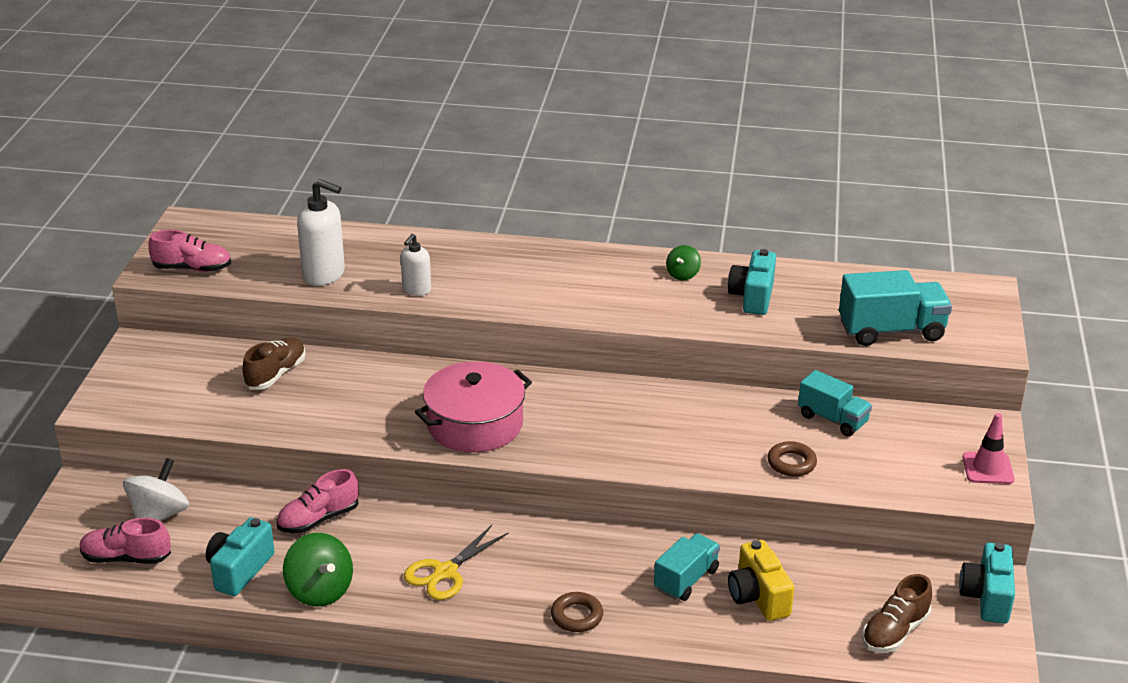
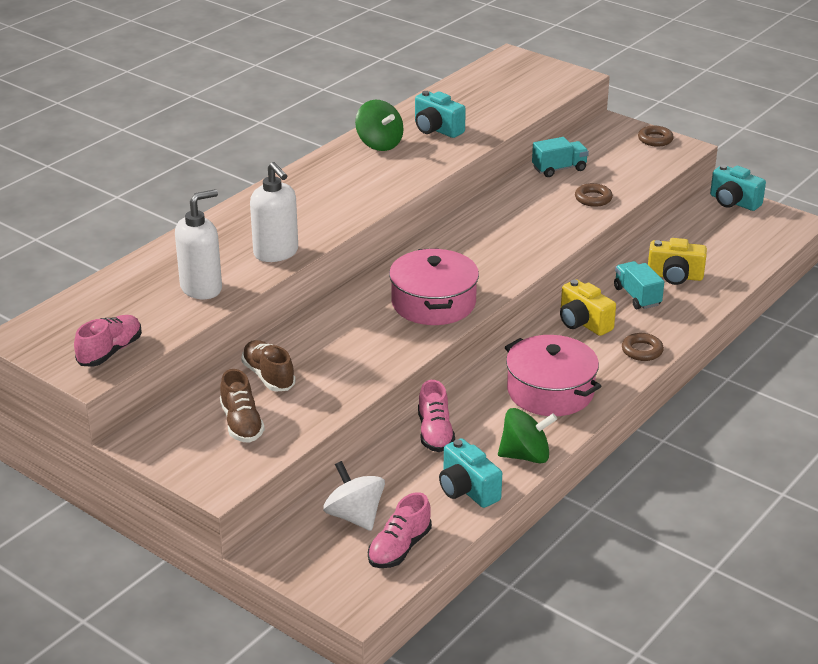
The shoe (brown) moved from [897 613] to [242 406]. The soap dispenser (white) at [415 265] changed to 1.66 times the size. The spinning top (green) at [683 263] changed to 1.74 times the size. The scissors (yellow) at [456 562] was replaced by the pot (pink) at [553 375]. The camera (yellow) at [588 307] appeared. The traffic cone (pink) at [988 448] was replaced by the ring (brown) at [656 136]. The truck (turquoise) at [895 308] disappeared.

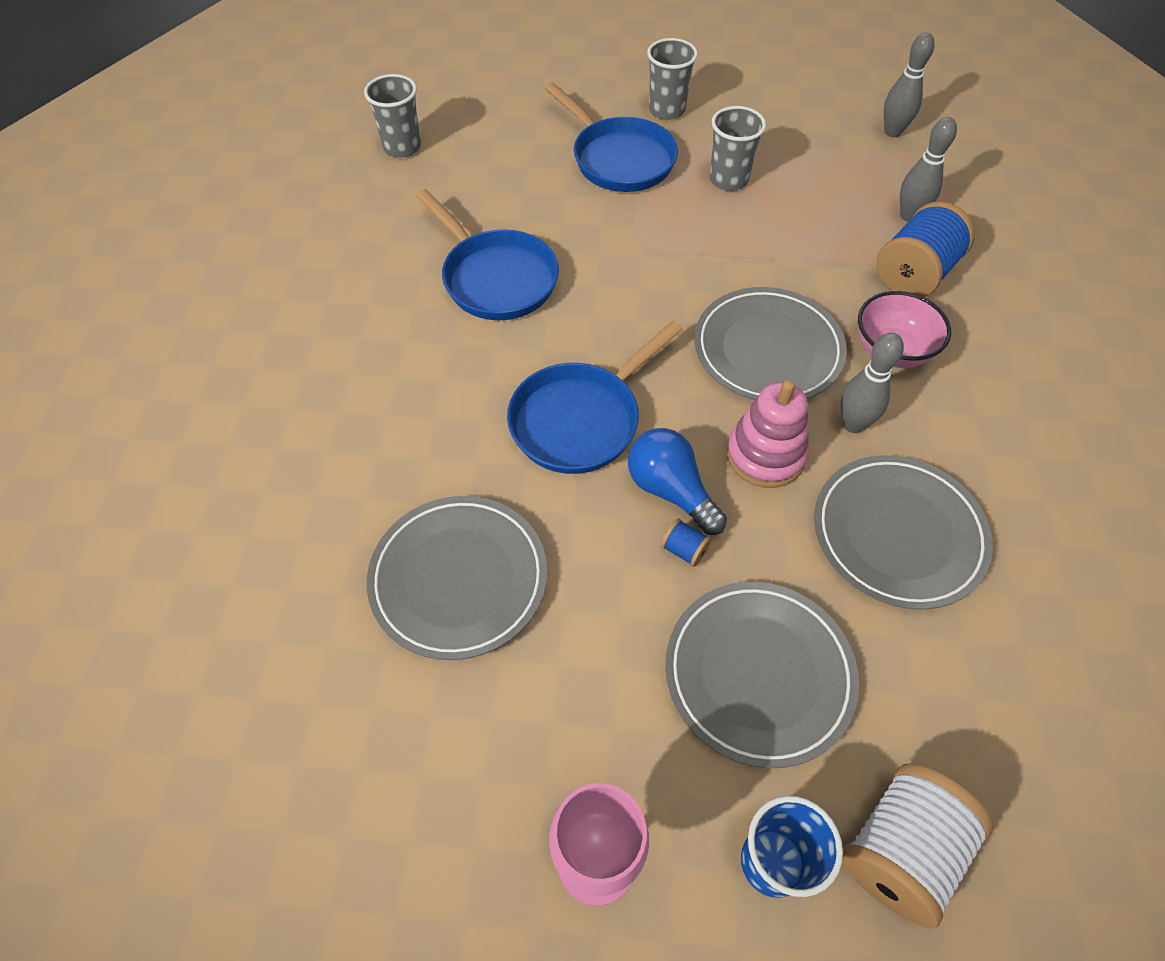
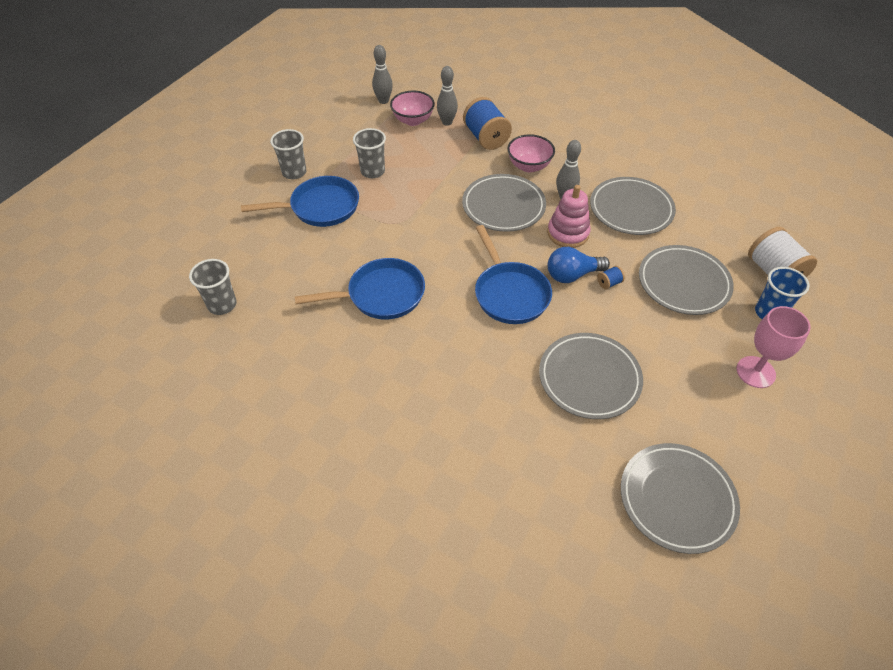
The bowl (pink) at [412 108] appeared. The plate (grey) at [680 498] appeared.

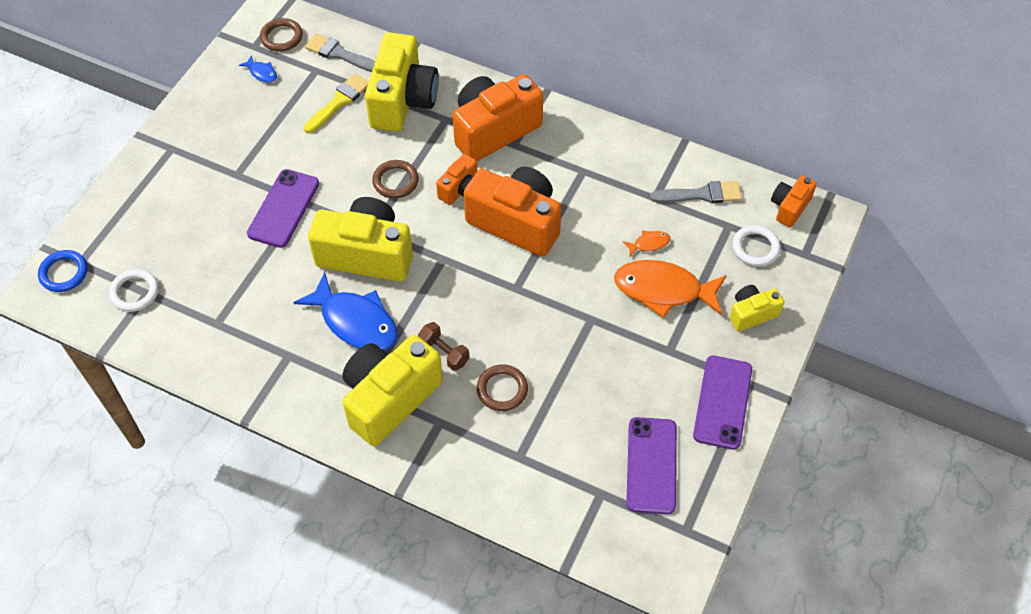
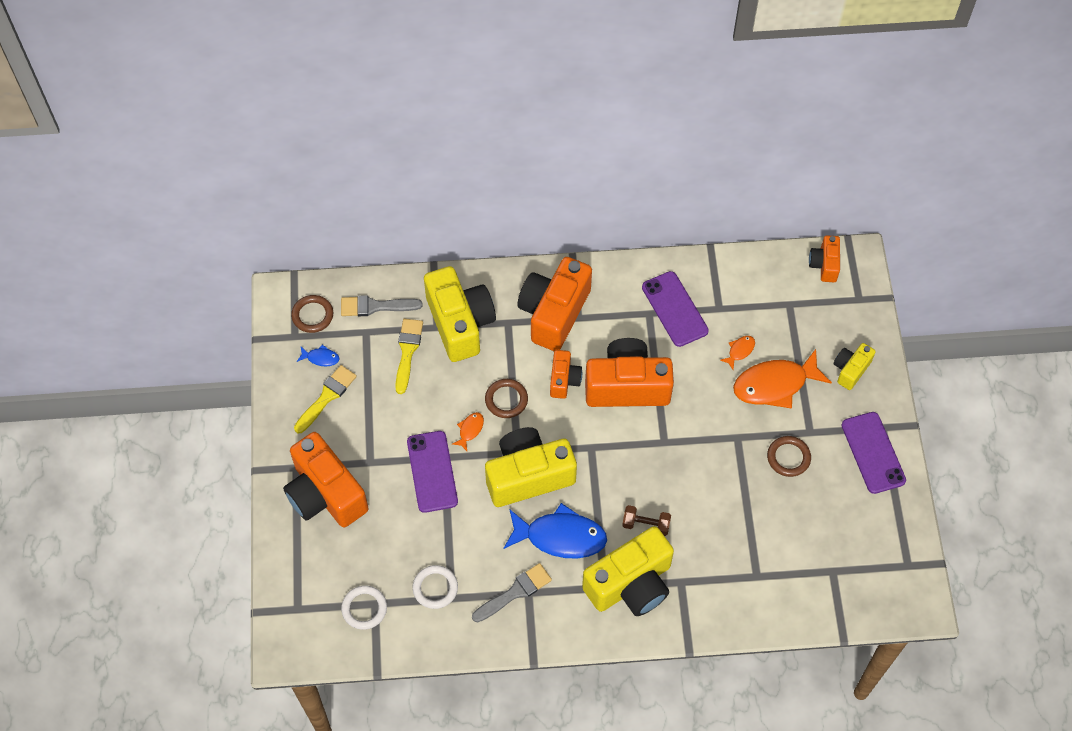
The camera (orange) at [326 479] appeared. The brush (yellow) at [325 399] appeared. The ring (white) moved from [756 245] to [435 587]. The fish (orange) at [468 431] appeared. The brush (grey) moved from [696 192] to [512 593]. The camera (yellow) at [392 390] turned 135 degrees counterclockwise. The phone (purple) moved from [651 465] to [675 309]. The ring (brown) moved from [502 388] to [789 456]. The ring (blue) at [63 271] disappeared.

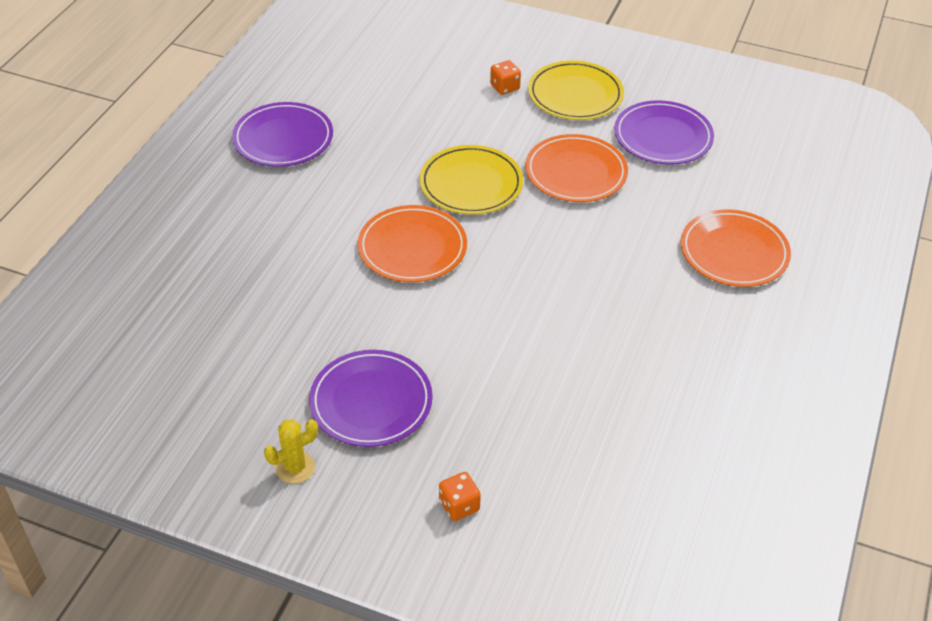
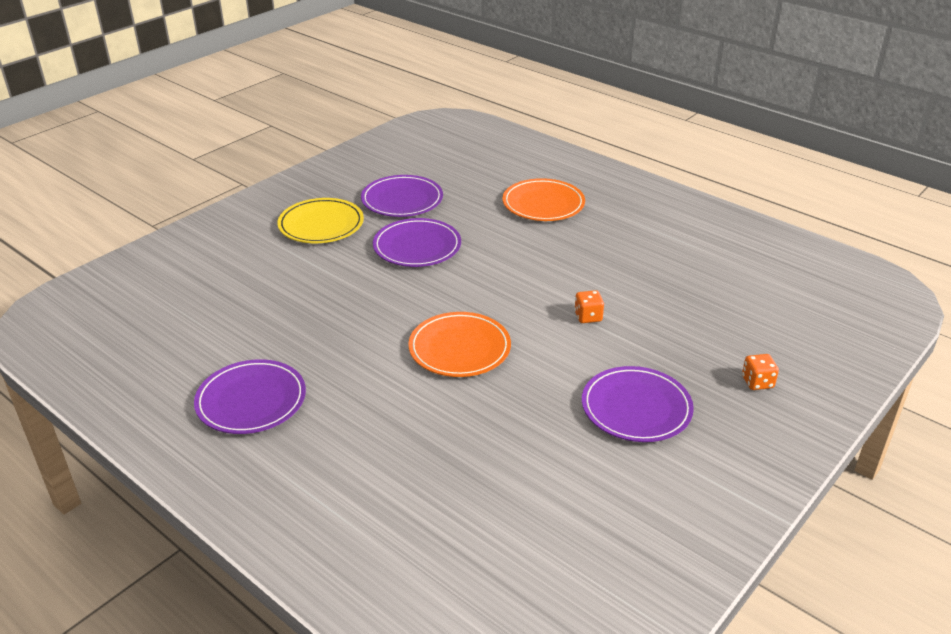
The plate (orange) at [576 168] became the plate (purple) at [417 242]. The dice (orange) moved from [505 77] to [589 306]. The cactus (yellow) at [291 451] disappeared. The plate (yellow) at [471 179] disappeared.

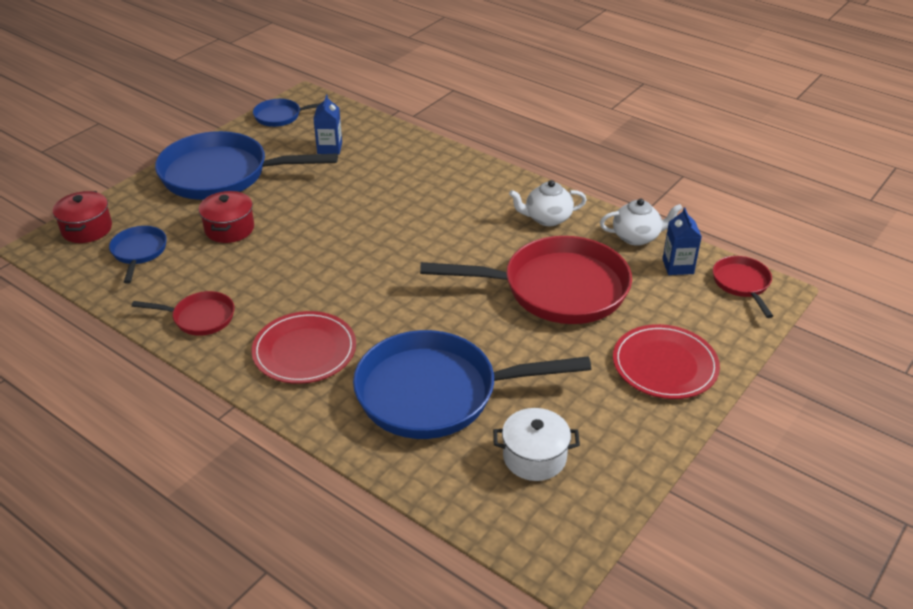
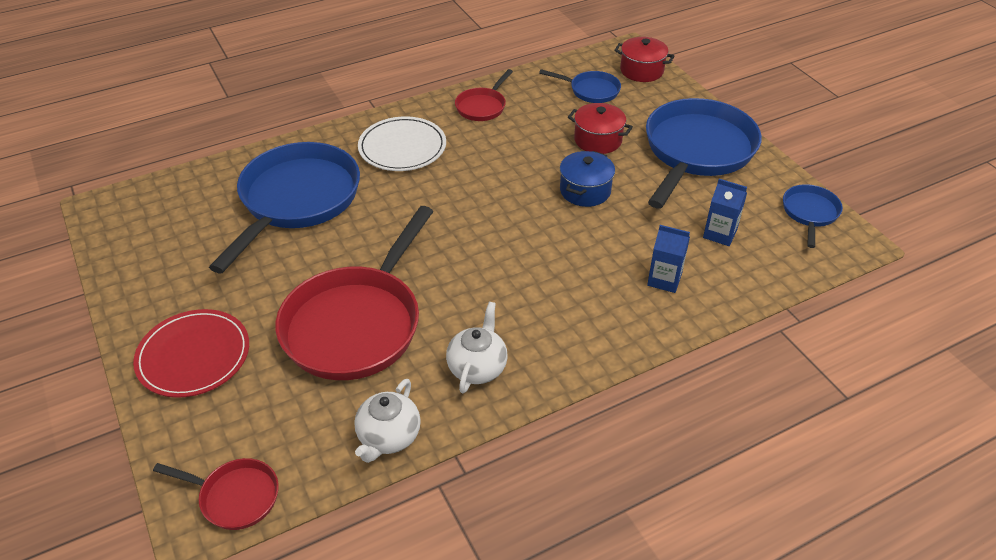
The plate (red) at [303 347] became the plate (white) at [402 143]. The pot (blue) at [587 179] appeared. The carton (blue) moved from [682 241] to [668 259]. The pot (white) at [536 444] disappeared.

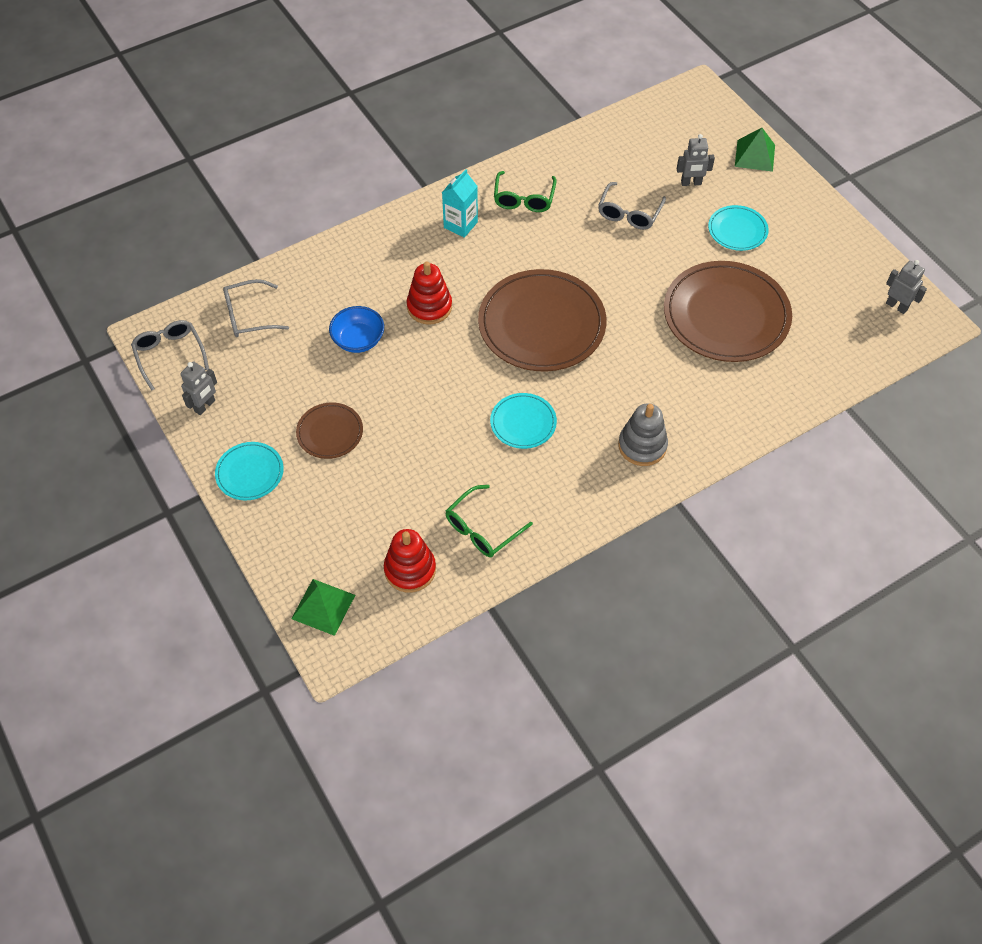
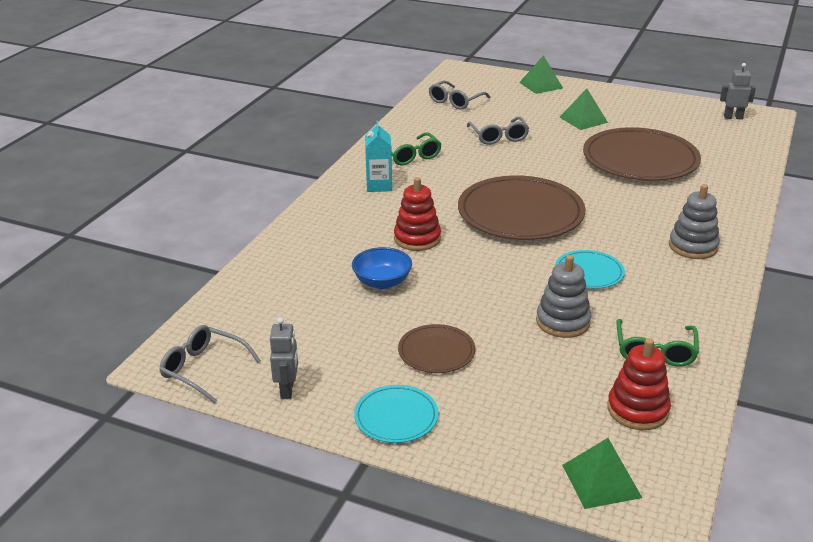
The glasses (grey) moved from [256 308] to [459 94]. The stacking toy (grey) at [563 296] appeared. The plate (turquoise) at [738 228] was replaced by the pyramid (green) at [583 109]. The robot (grey) at [696 160] disappeared.

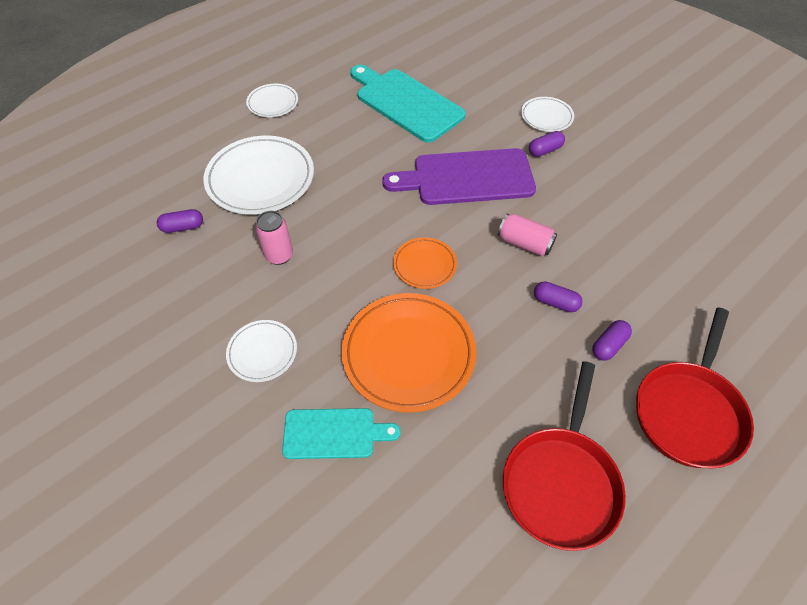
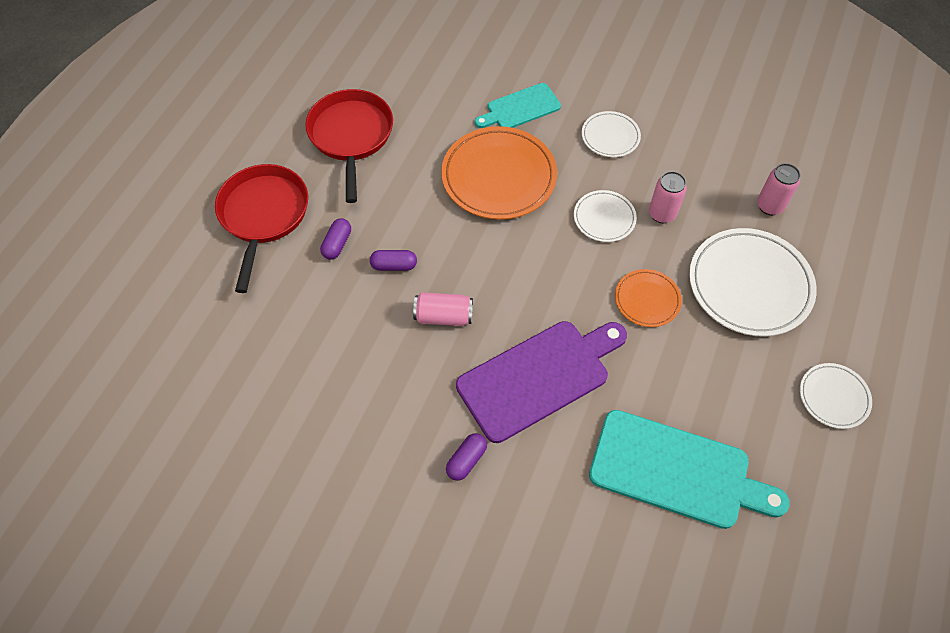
The plate (white) moved from [547 114] to [605 216]. The plate (orange) moved from [425 263] to [648 298]. The capsule (purple) at [180 221] was replaced by the can (pink) at [778 189].

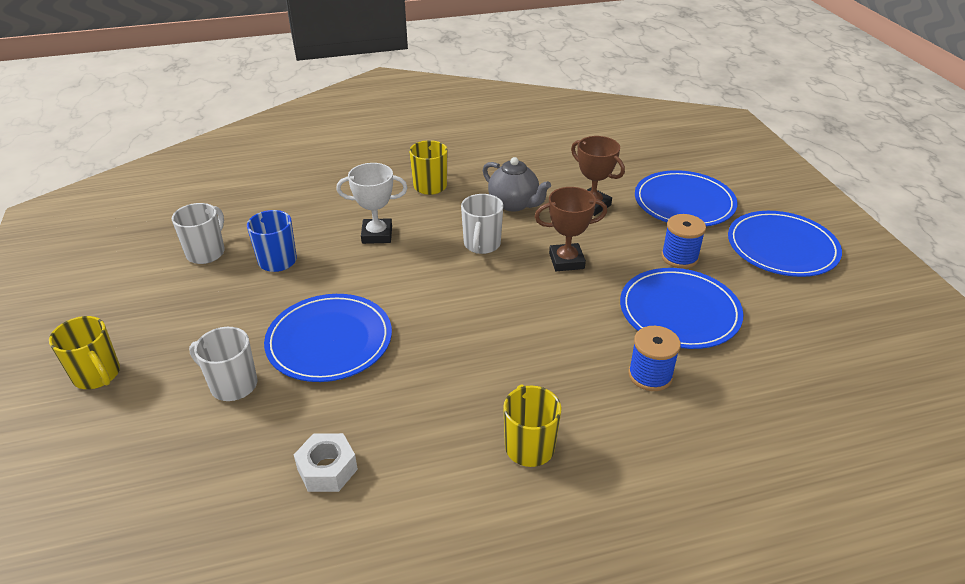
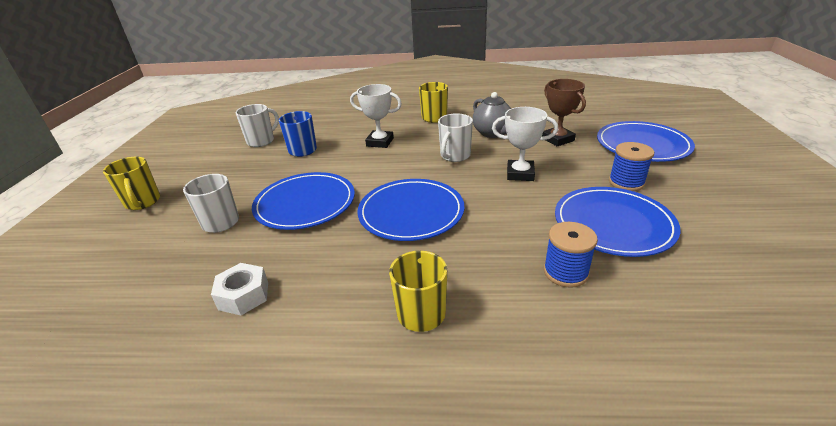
The plate (blue) moved from [785 244] to [411 210]. The trophy (brown) at [571 229] became the trophy (white) at [525 144].

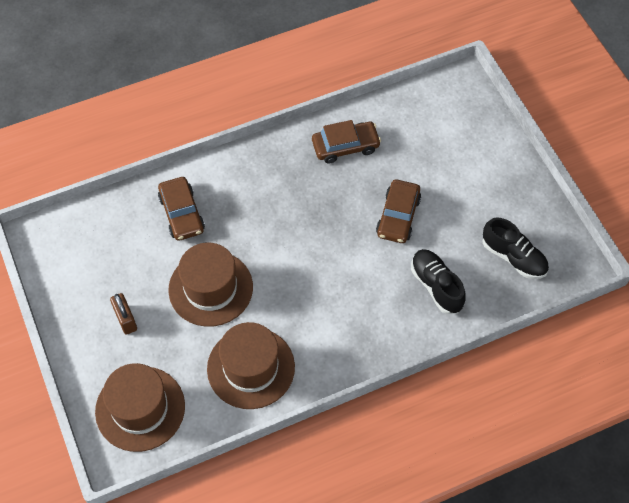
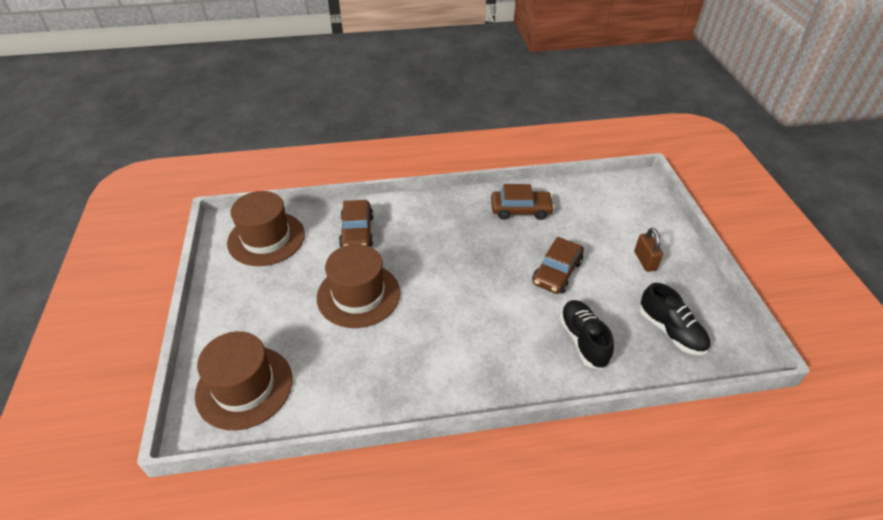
The hat (brown) moved from [251 365] to [266 228]. The padlock (brown) moved from [123 314] to [648 250].

